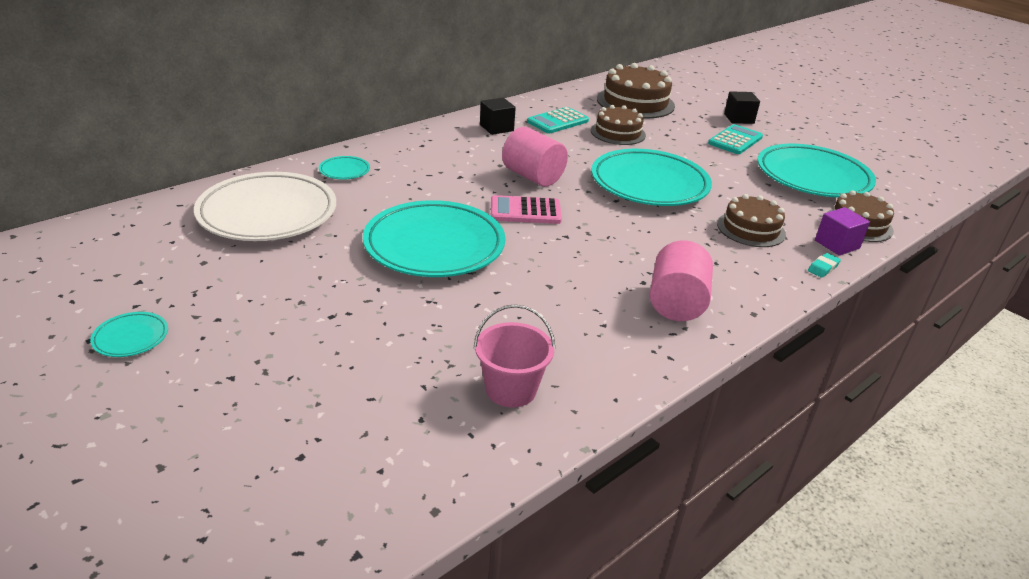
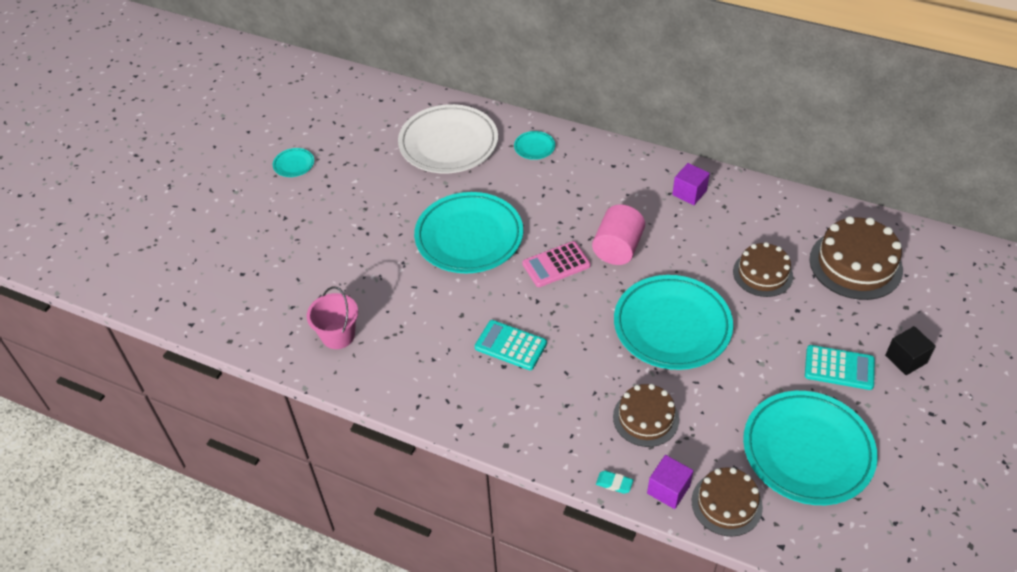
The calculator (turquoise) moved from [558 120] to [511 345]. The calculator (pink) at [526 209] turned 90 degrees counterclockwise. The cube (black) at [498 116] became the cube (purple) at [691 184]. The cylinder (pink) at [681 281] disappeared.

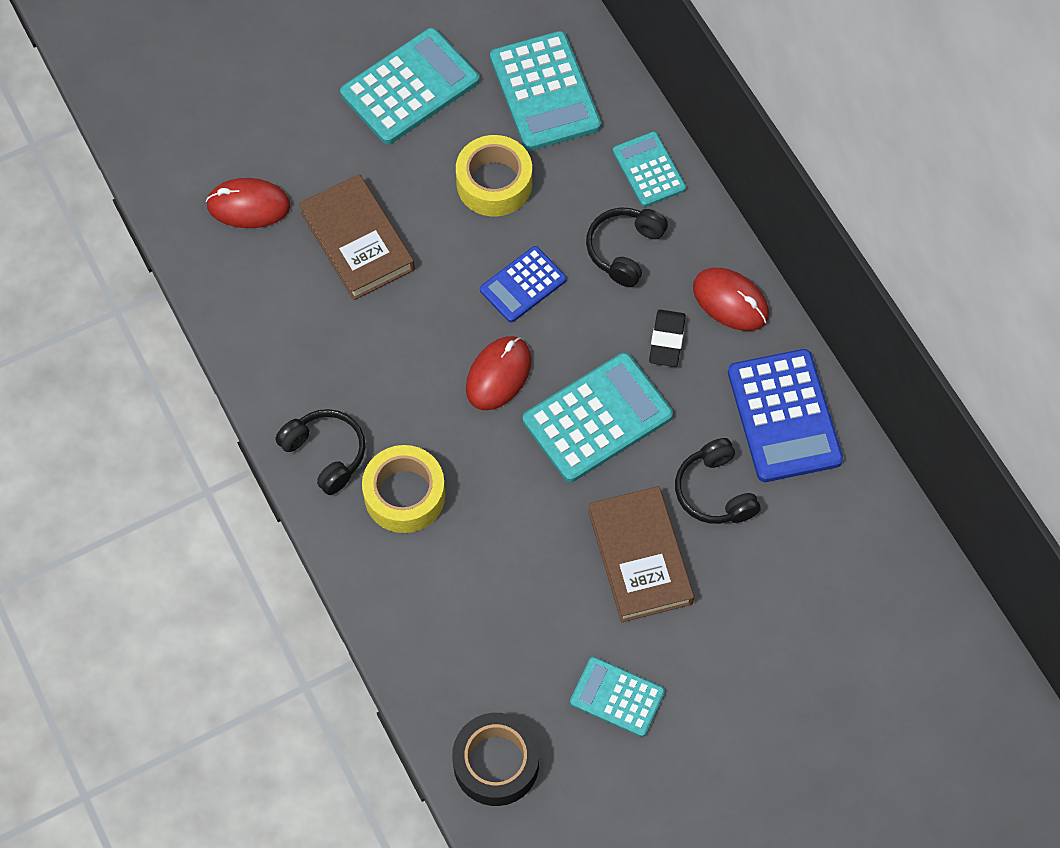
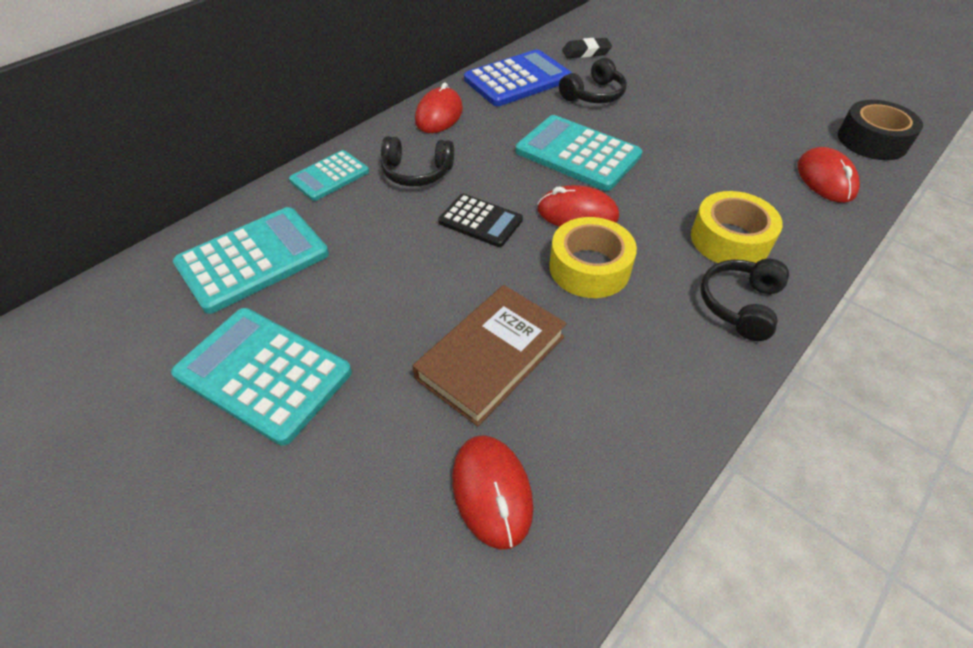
The calculator (blue) at [523 284] became the calculator (black) at [480 220]. The tape (yellow) moved from [494 176] to [593 257]. The eraser (black) moved from [667 338] to [587 48]. The mouse (red) at [829 175] appeared. The calculator (turquoise) at [617 697] disappeared. The book (brown) at [641 554] disappeared.

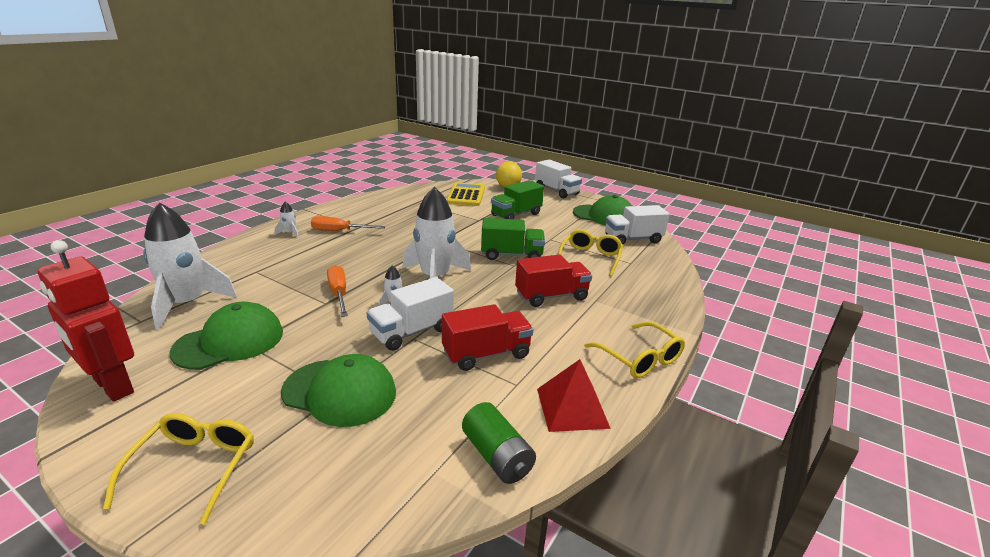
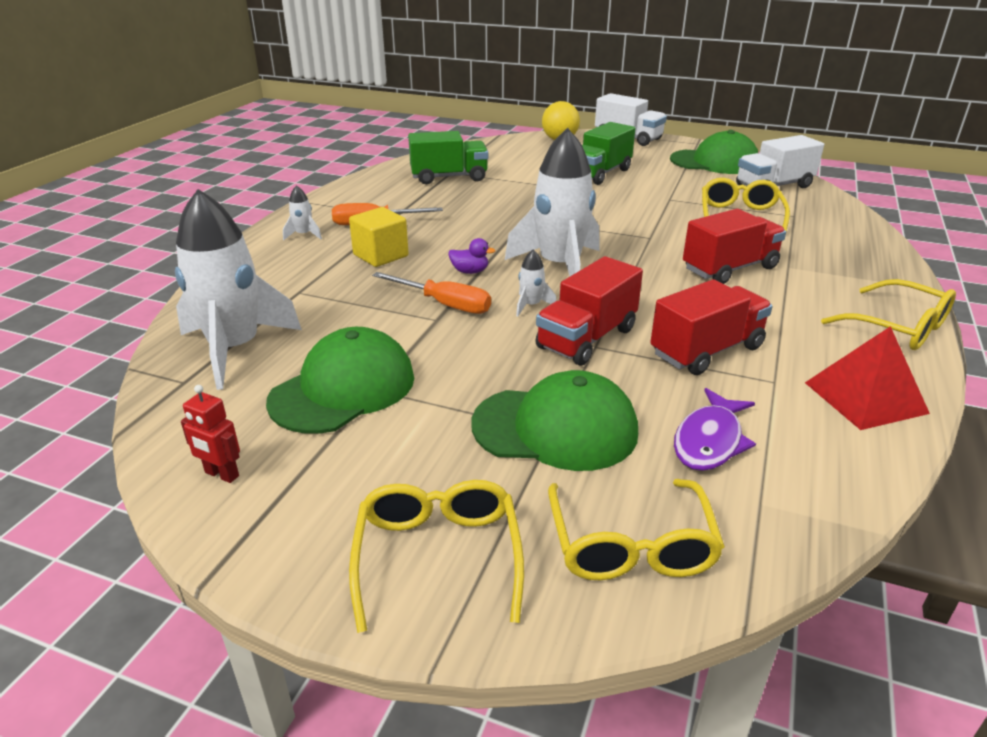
The robot (red) at [86 320] changed to 0.44 times the size. The cube (yellow) at [379 237] appeared. The screwdriver (orange) at [337 291] turned 150 degrees clockwise. The truck (green) moved from [513 239] to [448 157]. The duck (purple) at [472 256] appeared. The truck (white) at [410 314] became the truck (red) at [589 311]. The glasses (yellow) at [636 529] appeared. The fish (purple) at [715 429] appeared. The calculator (yellow) at [466 194] disappeared. The battery (green) at [499 443] disappeared.

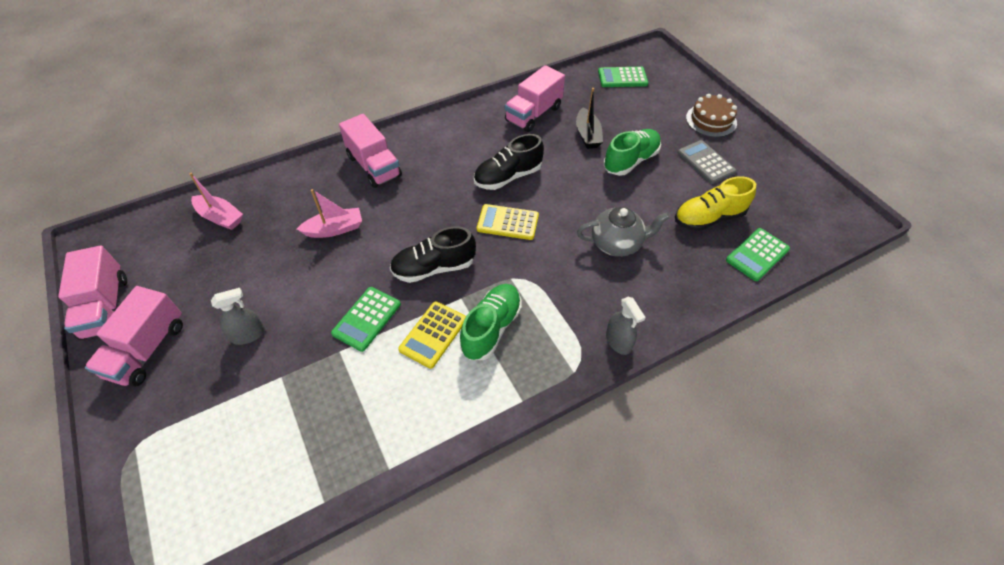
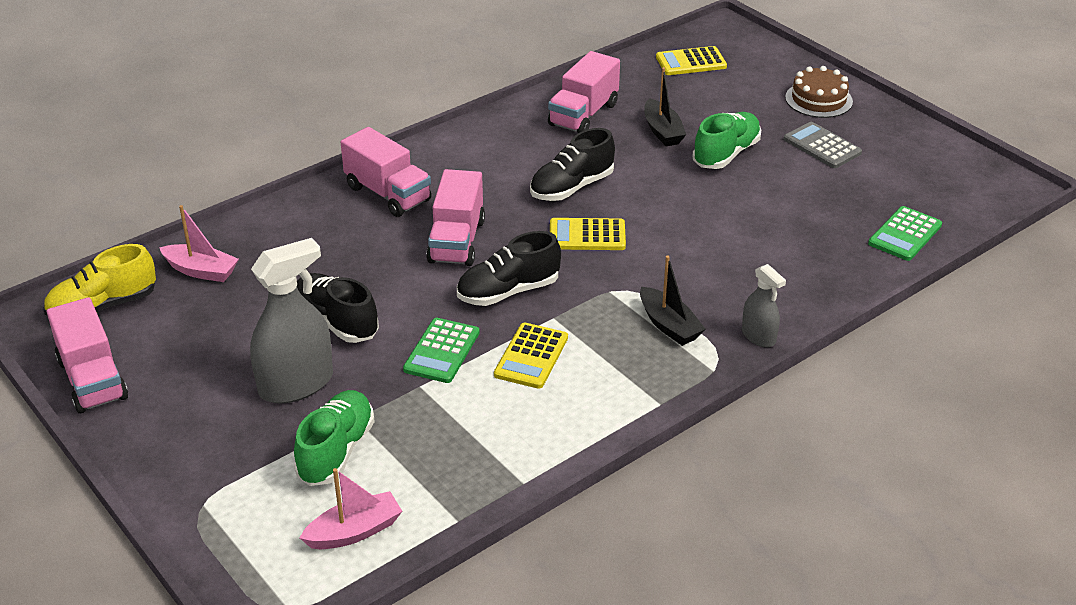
The shoe (yellow) moved from [715 203] to [99 280]. The spray bottle (grey) at [238 316] changed to 1.84 times the size. The shoe (green) moved from [491 322] to [334 438]. The shoe (black) at [338 308] appeared. The boat (pink) moved from [329 213] to [351 508]. The truck (pink) moved from [134 336] to [455 217]. The boat (black) at [673 300] appeared. The calculator (green) at [623 77] became the calculator (yellow) at [691 60]. The teapot (grey) at [623 232] disappeared.

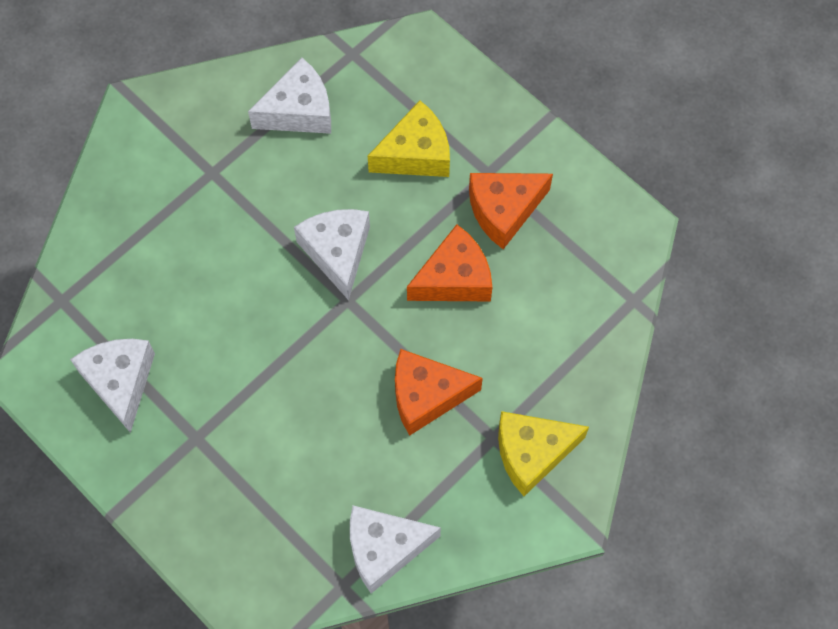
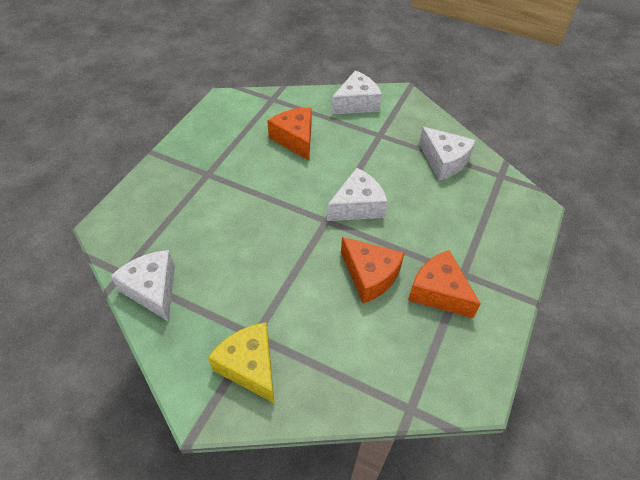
The cheese (orange) moved from [439 392] to [289 134]. The cheese (white) moved from [112 386] to [356 92]. The cheese (yellow) at [409 138] disappeared.

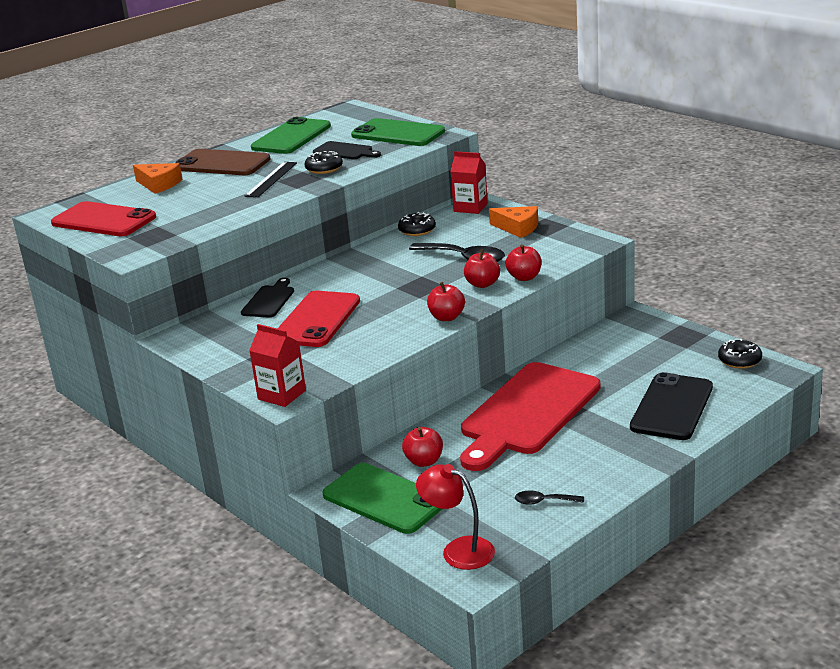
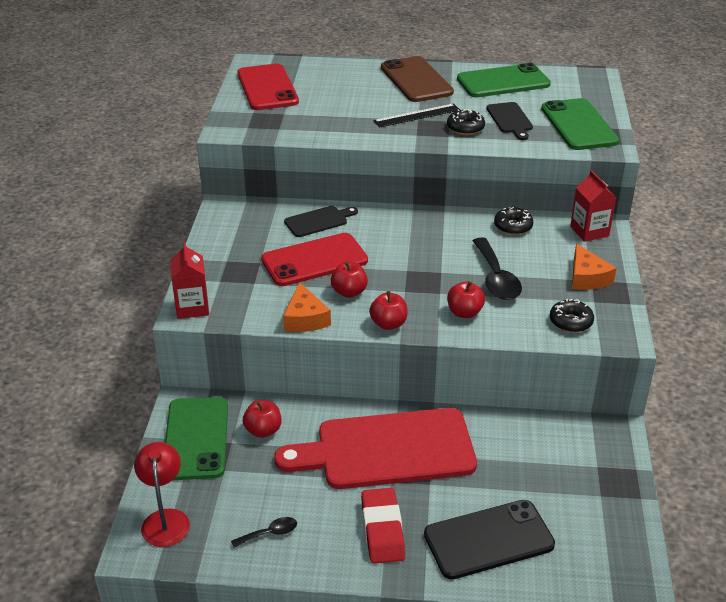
The spoon (black) at [549 497] turned 105 degrees clockwise. The cheese (orange) moved from [157 178] to [307 307]. The apple (red) moved from [523 262] to [349 279]. The eraser (red) at [383 526] appeared. The donut (black) moved from [740 354] to [572 316].

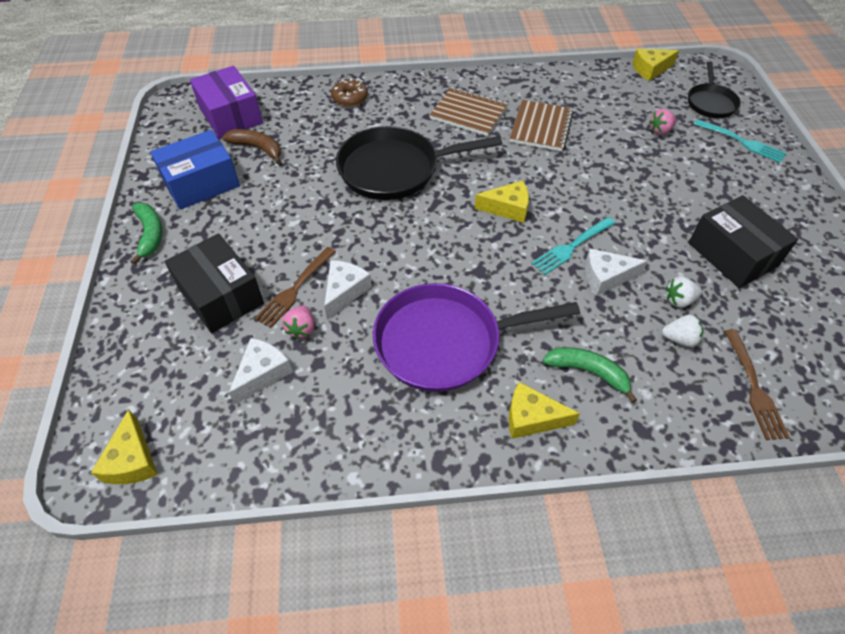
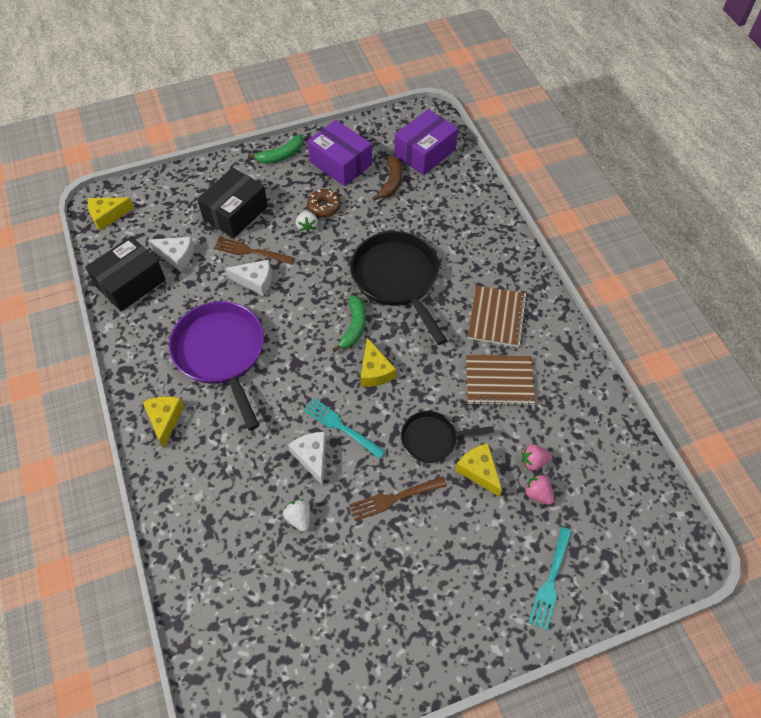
The box (black) moved from [743 241] to [125 273]. The strawberry (white) moved from [682 331] to [307 222]. The box (blue) at [195 170] became the box (purple) at [339 153]. The donut (brown) moved from [349 92] to [324 203]. The banana (green) moved from [590 375] to [349 323]. The fork (brown) moved from [757 384] to [398 498]. The pan (black) moved from [714 89] to [447 437]. The cheese (yellow) moved from [655 65] to [478 470]. The strawberry (pink) moved from [298 322] to [537 457].

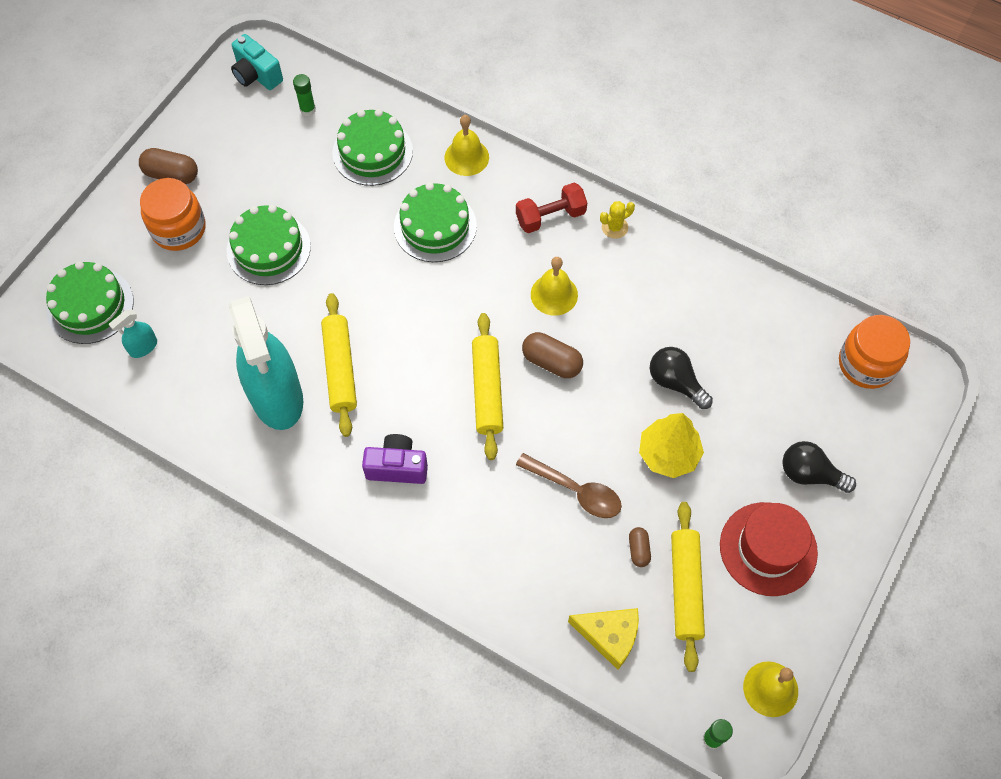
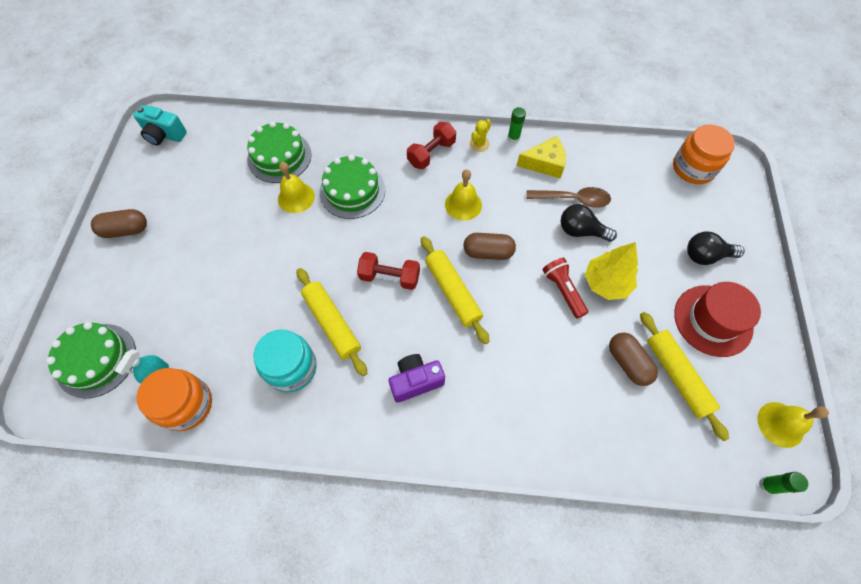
The jar (orange) moved from [173 214] to [174 399]. The spray bottle (turquoise) at [266 363] was replaced by the jar (turquoise) at [285 360]. The bell (yellow) moved from [467 145] to [296 187]. The dumbbell (red) at [388 271] appeared. The glue stick (green) moved from [304 95] to [516 125]. The cheese (yellow) moved from [603 639] to [541 157]. The spoon (brown) moved from [569 485] to [568 197]. The flashlight (red) at [565 288] appeared. The capsule (brown) at [640 547] changed to 1.71 times the size. The cake (green) at [269 245] disappeared.

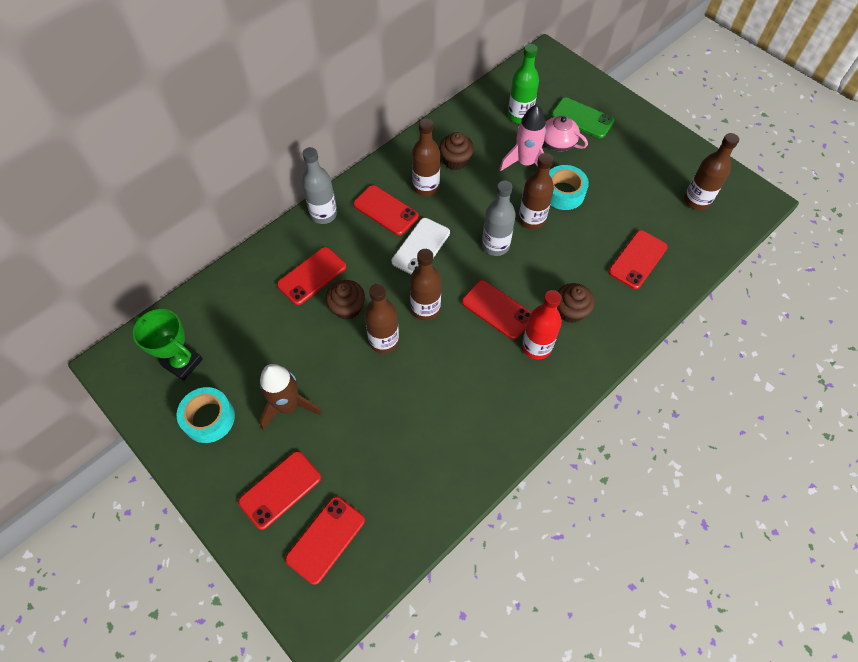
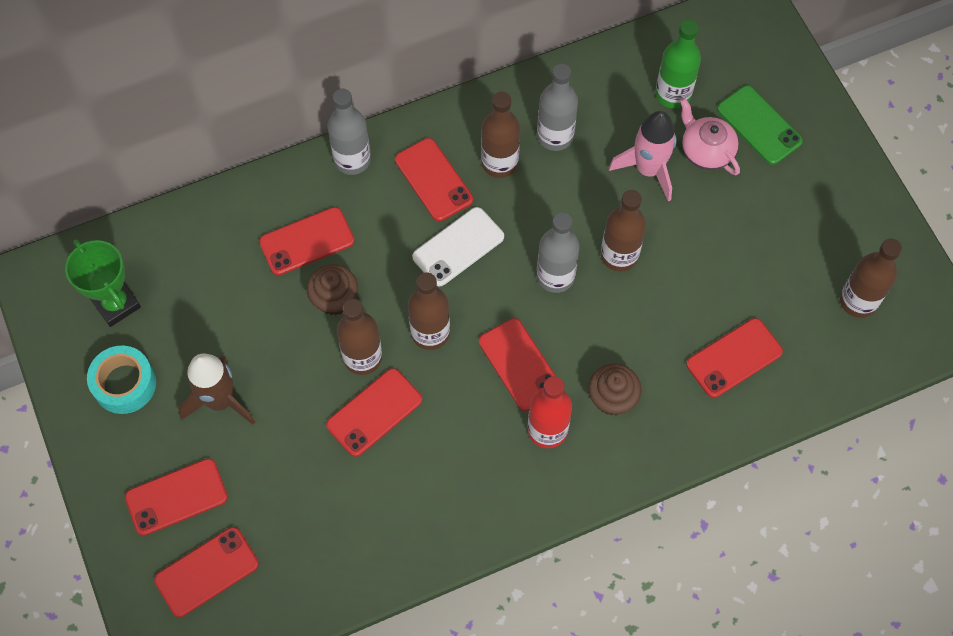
The phone (red) at [374 412] appeared. The cupcake (brown) at [456 151] was replaced by the bottle (grey) at [557 107]. The tape (turquoise) at [569 187] disappeared.

